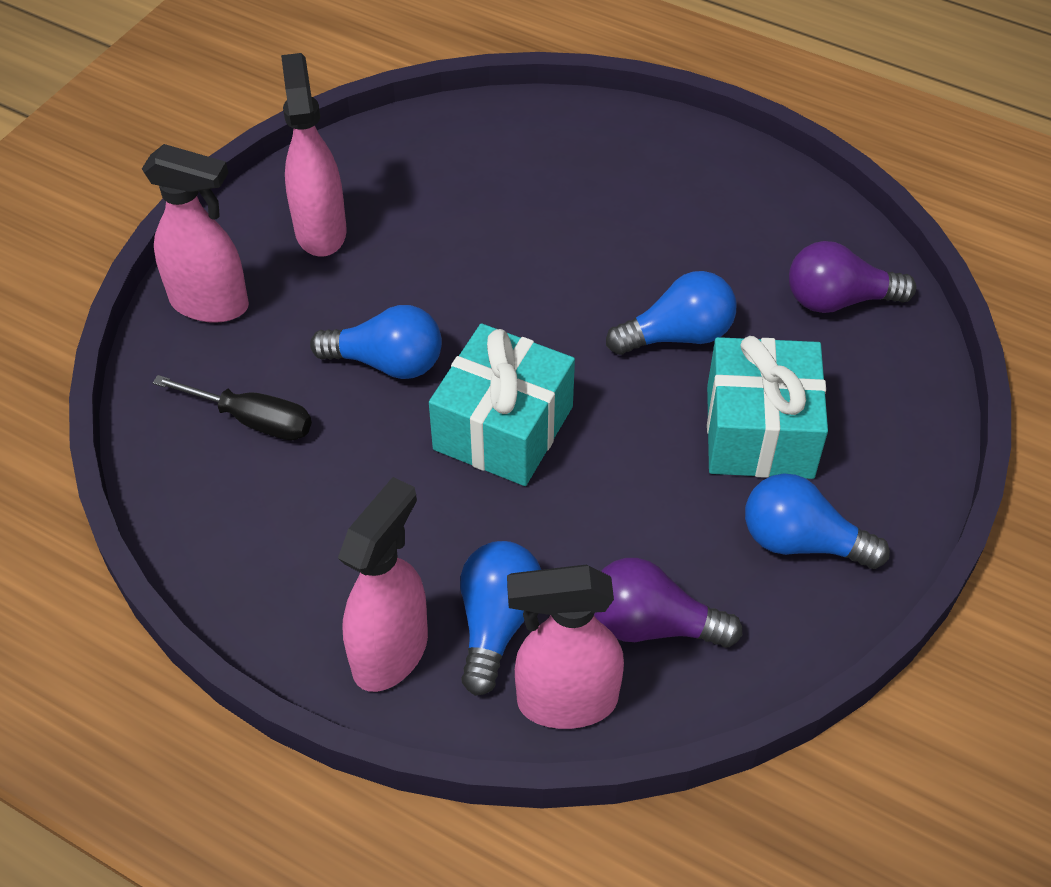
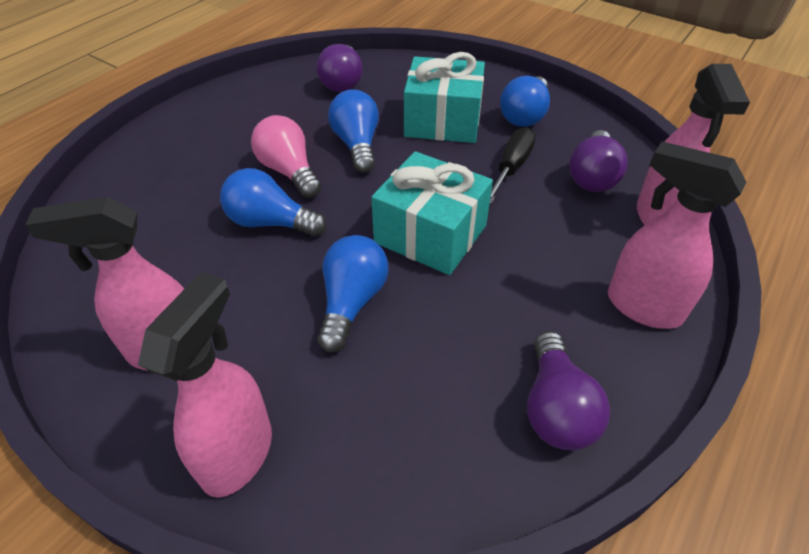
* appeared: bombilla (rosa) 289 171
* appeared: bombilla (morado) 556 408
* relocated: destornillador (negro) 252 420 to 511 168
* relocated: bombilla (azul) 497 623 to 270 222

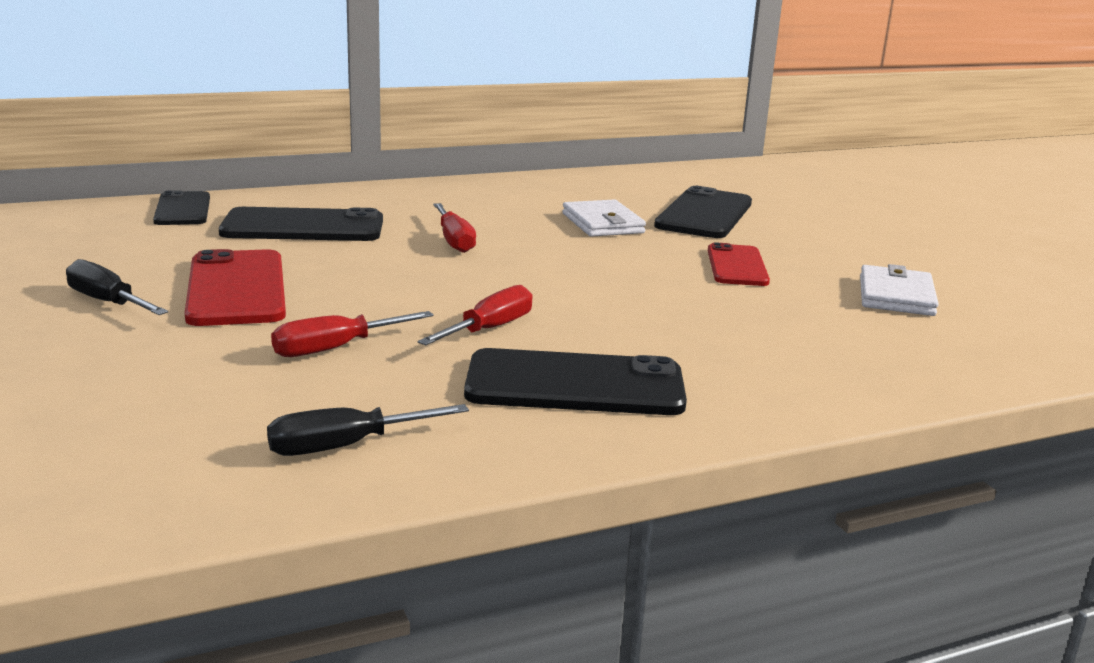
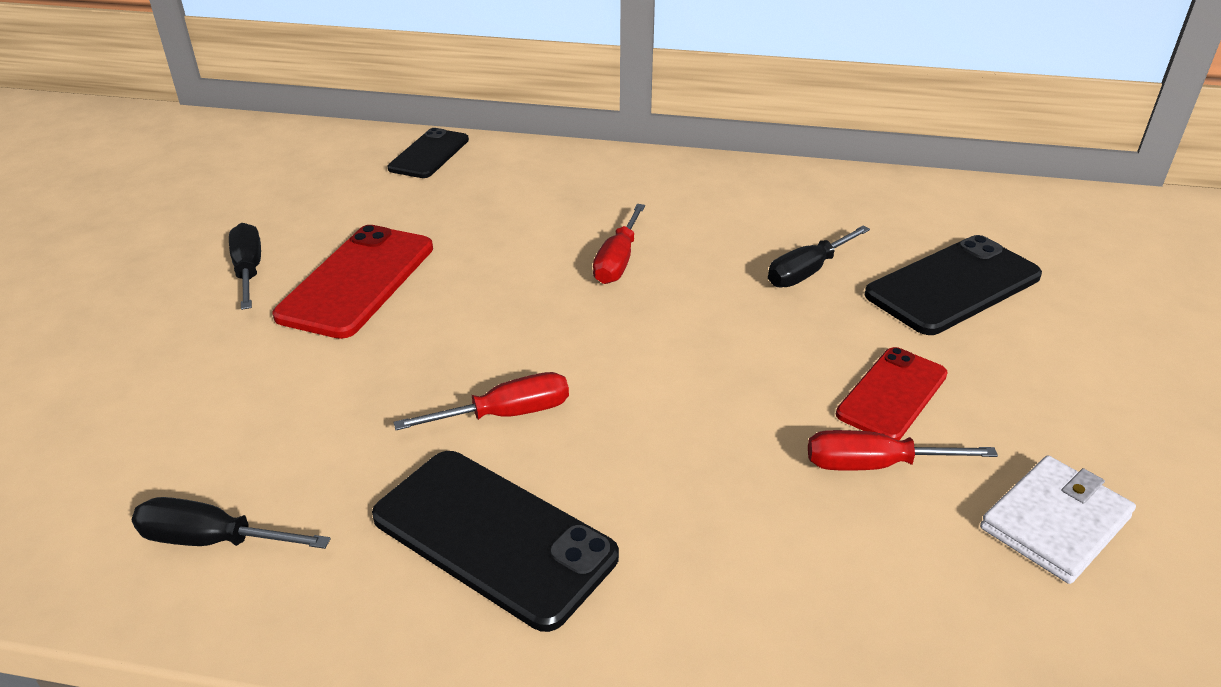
* missing: móvil (negro) 303 227
* relocated: destornillador (rojo) 335 348 to 874 465
* exchanged: cartera (blanco) 602 223 to destornillador (negro) 807 271

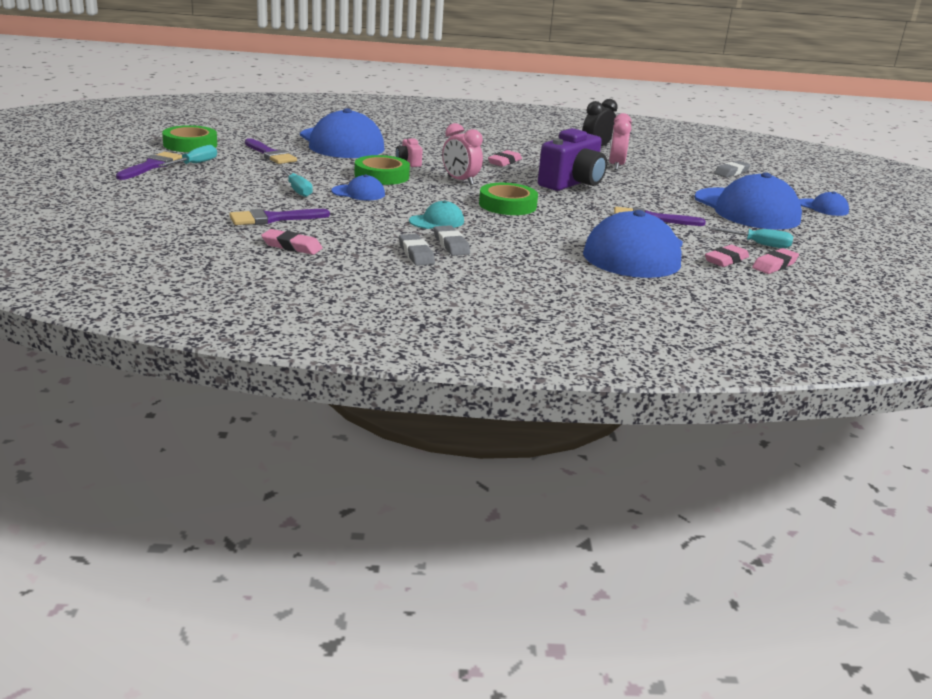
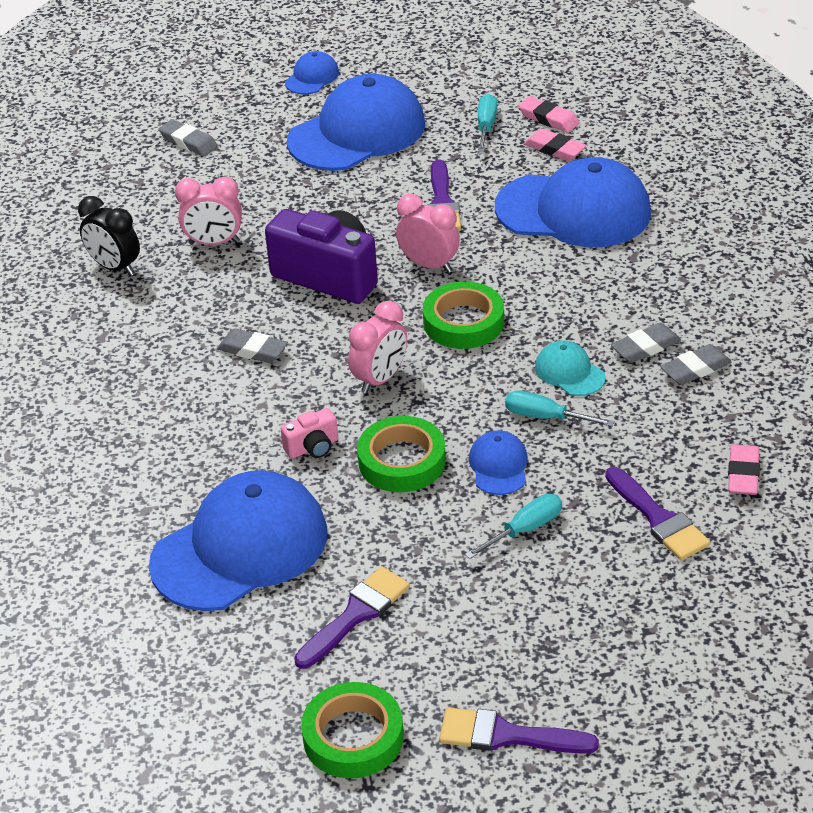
* appeared: despertador (rosa) 429 265
* relocated: destornillador (turquesa) 195 164 to 546 417
* colour: goma de borrar (rosa) 504 162 to goma de borrar (gris) 252 350

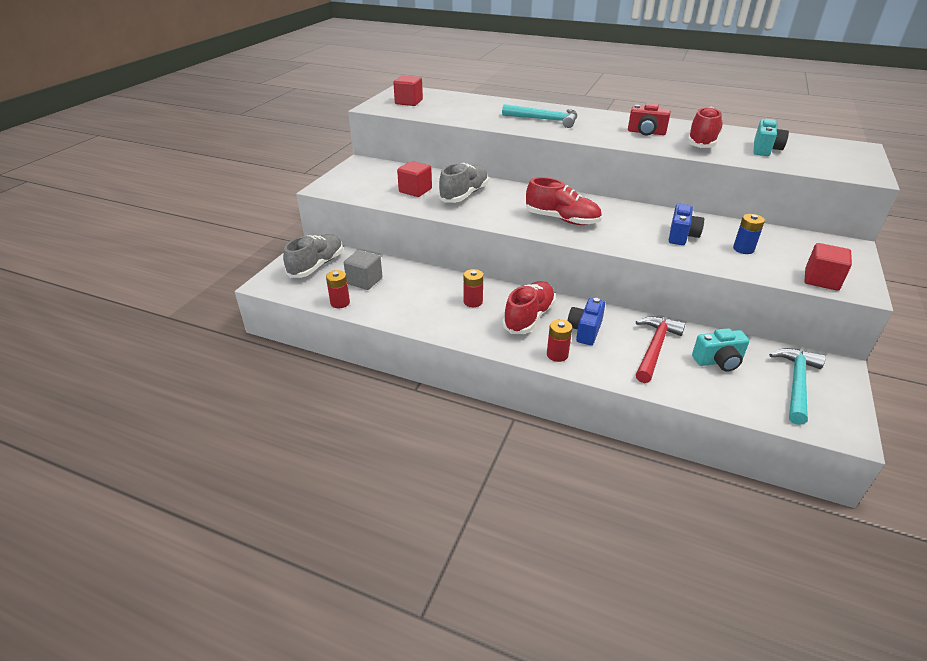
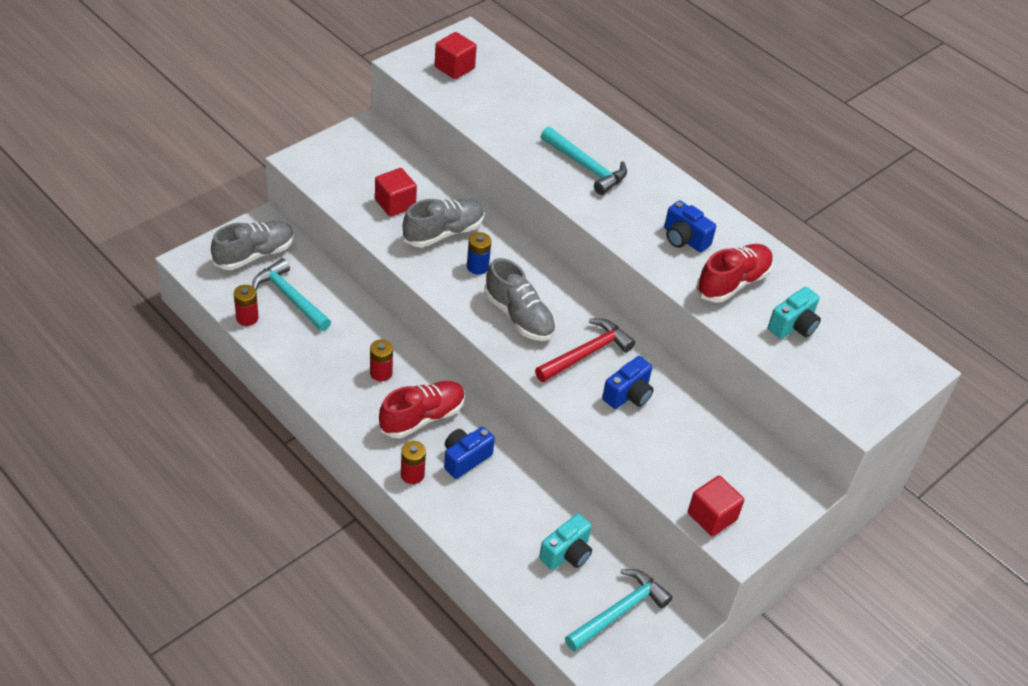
* relocated: martillo (rojo) 654 348 to 586 353
* relocated: pila (azul) 743 249 to 477 267
* exchanged: cubo (gris) 364 281 to martillo (turquesa) 290 297
* colour: zapato (rojo) 562 219 to zapato (gris) 519 316
* colour: cámara (rojo) 646 132 to cámara (azul) 684 239
* spun: cámara (turquesa) 718 361 = 567 553 60 degrees counterclockwise

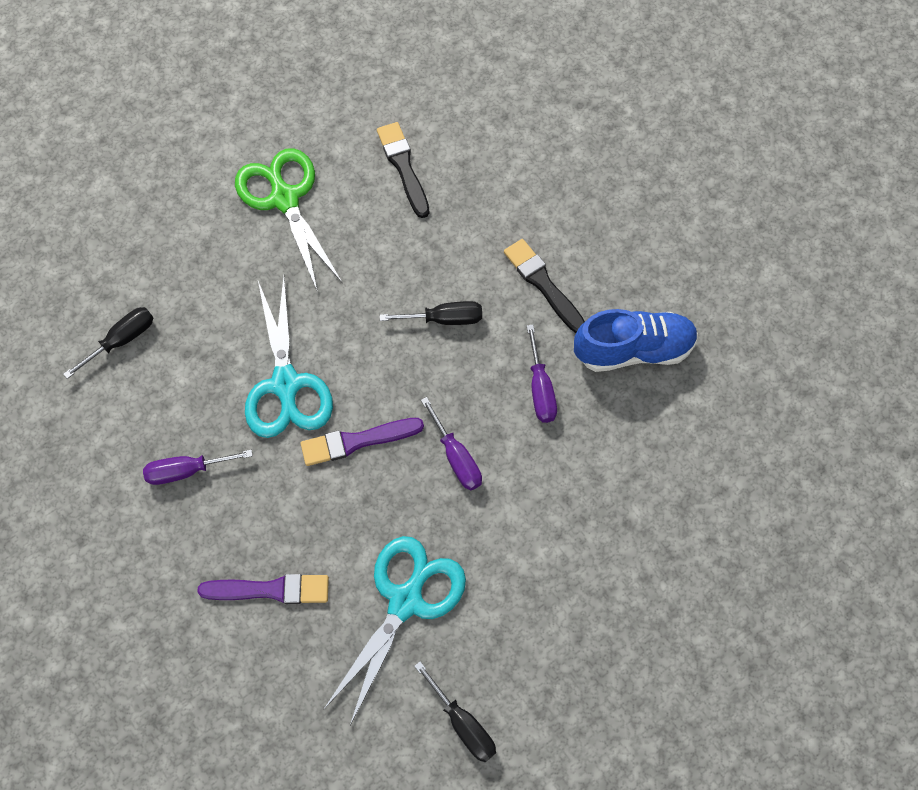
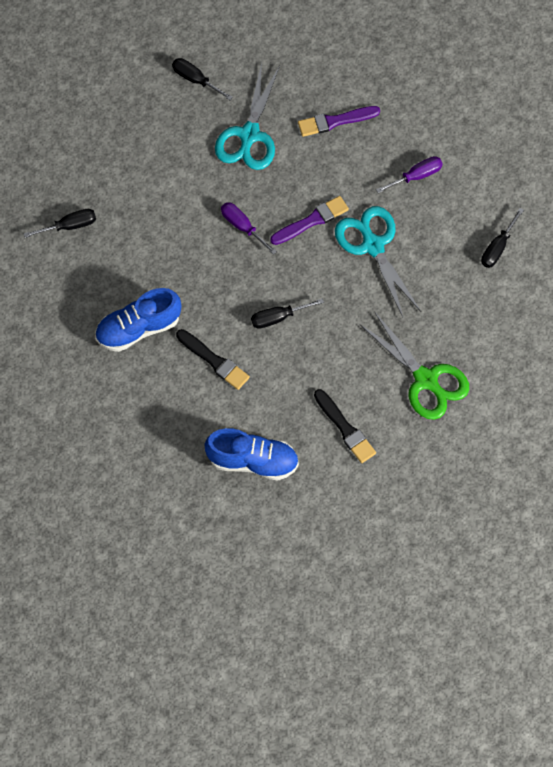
* missing: destornillador (morado) 540 389
* appeared: destornillador (negro) 70 226
* appeared: zapato (azul) 253 461

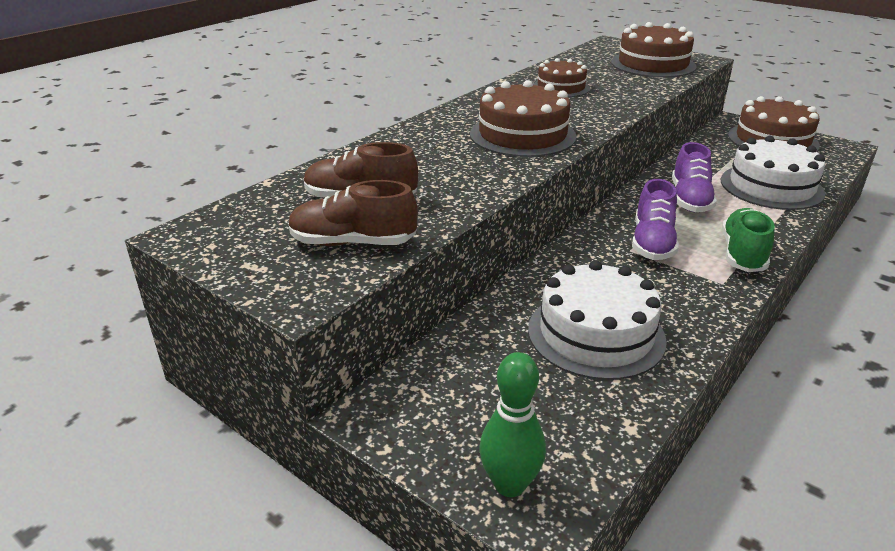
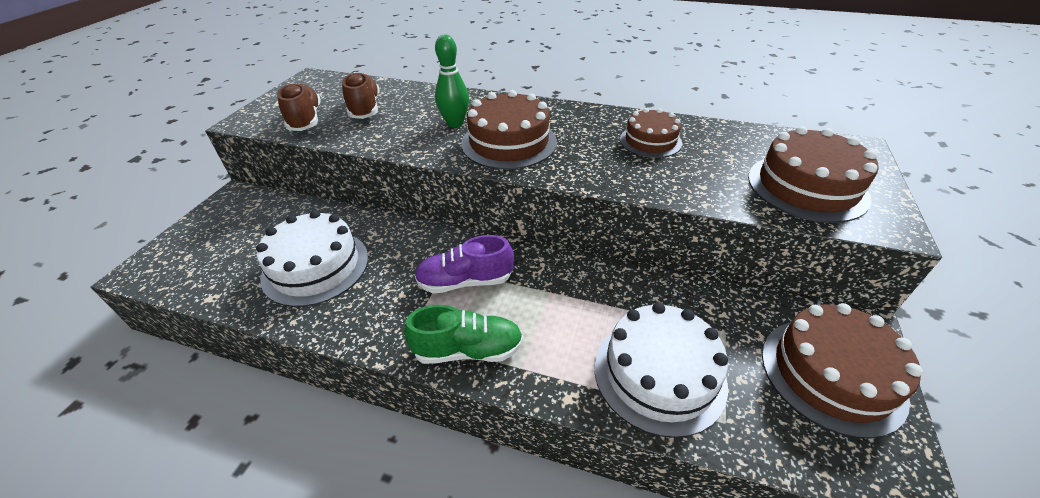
* missing: zapato (morado) 689 199
* relocated: bolo (verde) 509 484 to 455 123

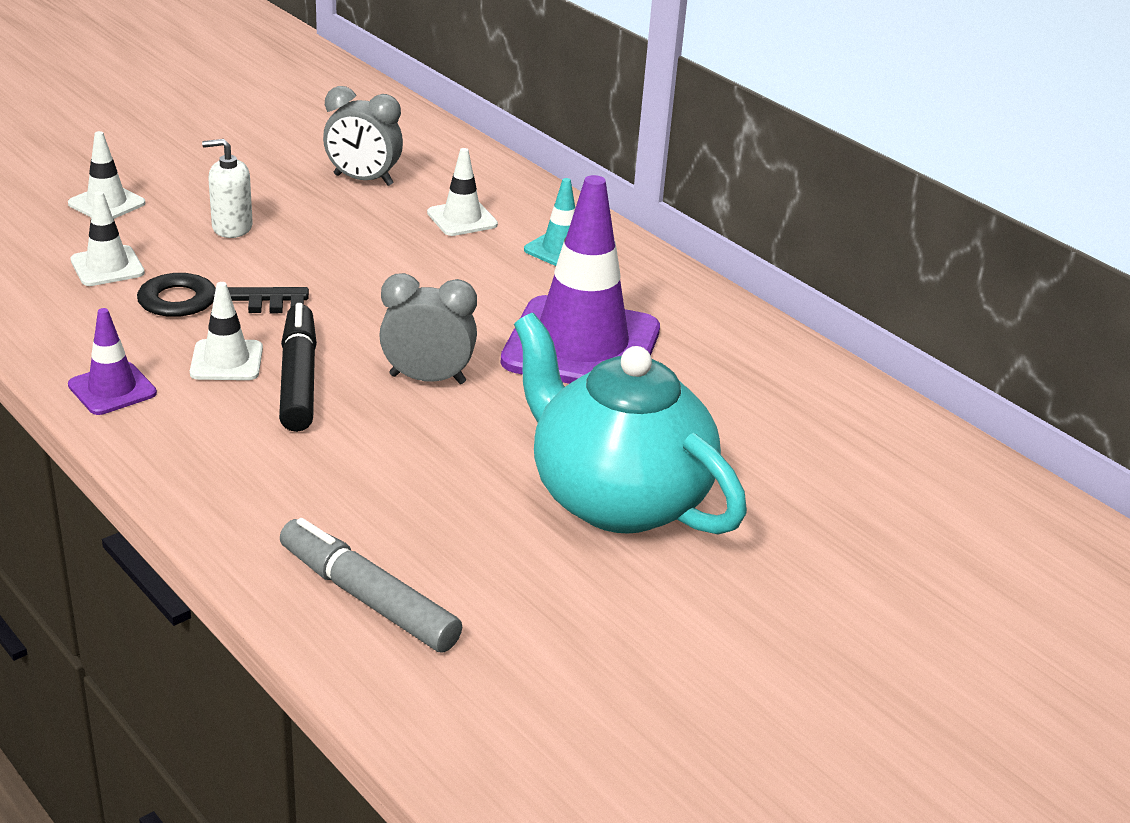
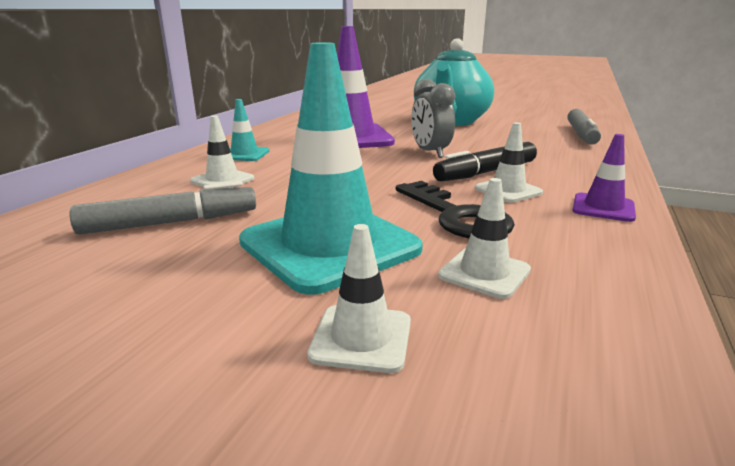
* exchanged: dispensador de jabón (blanco) 232 227 to cono de tráfico (turquesa) 329 245
* exchanged: despertador (gris) 363 180 to rotulador (gris) 170 223

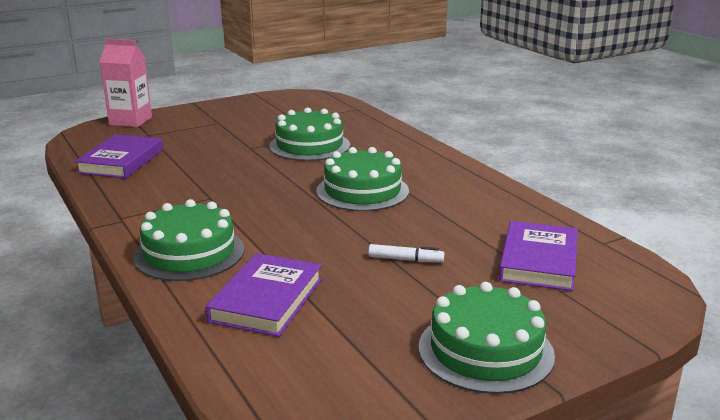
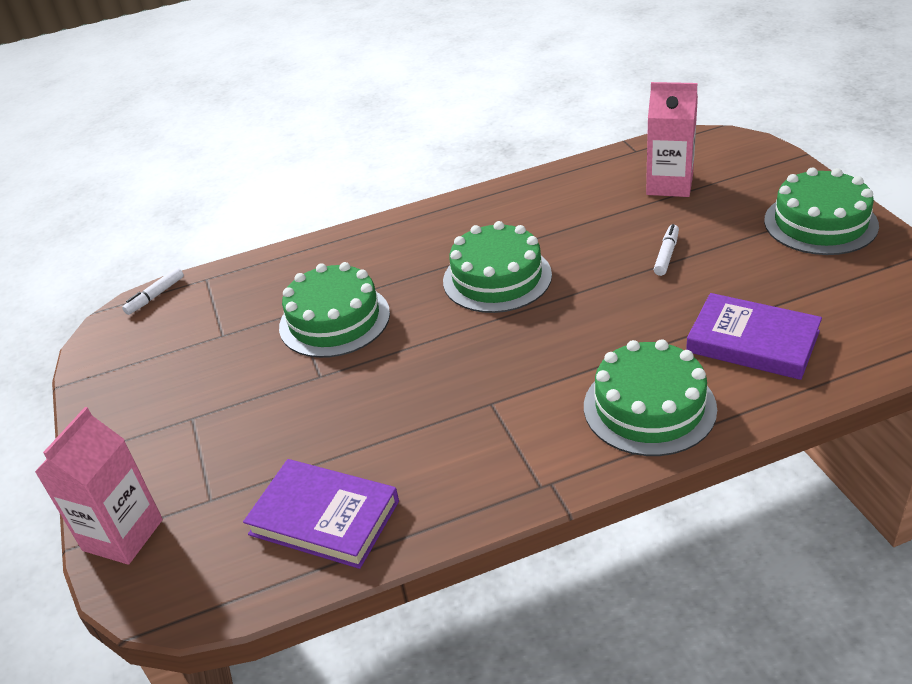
* appeared: rotulador (blanco) 155 296
* exchanged: libro (morado) 538 261 to cartón de leche (rosa) 669 185

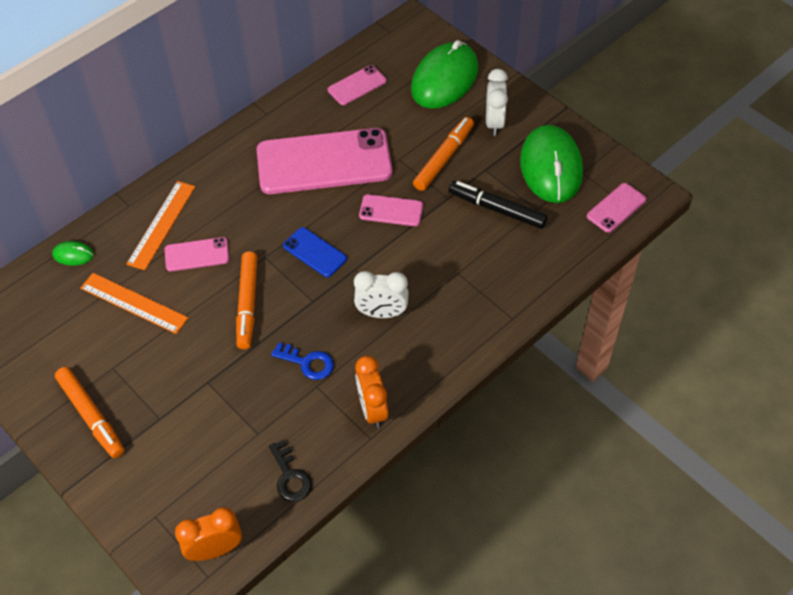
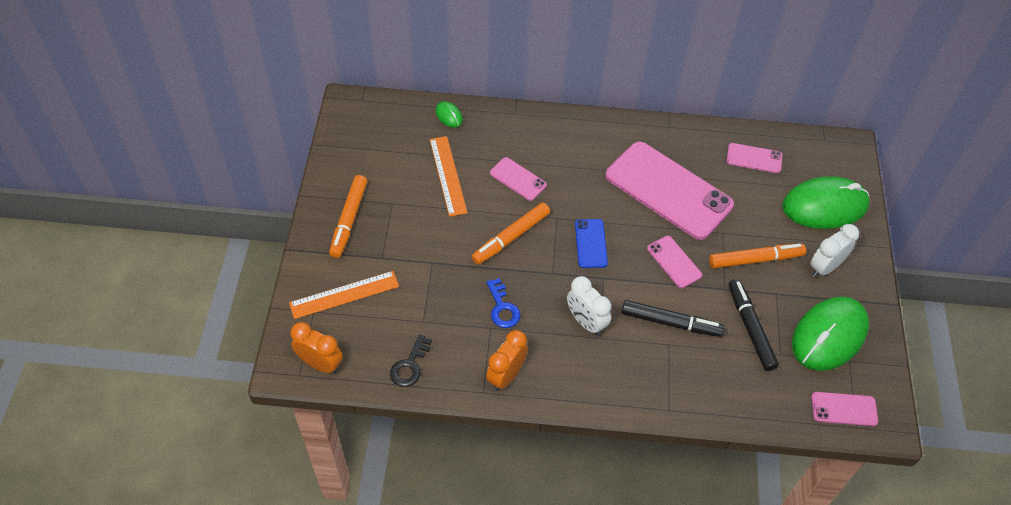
* appeared: rotulador (negro) 670 322
* relocated: regla (naranja) 161 224 to 344 294

